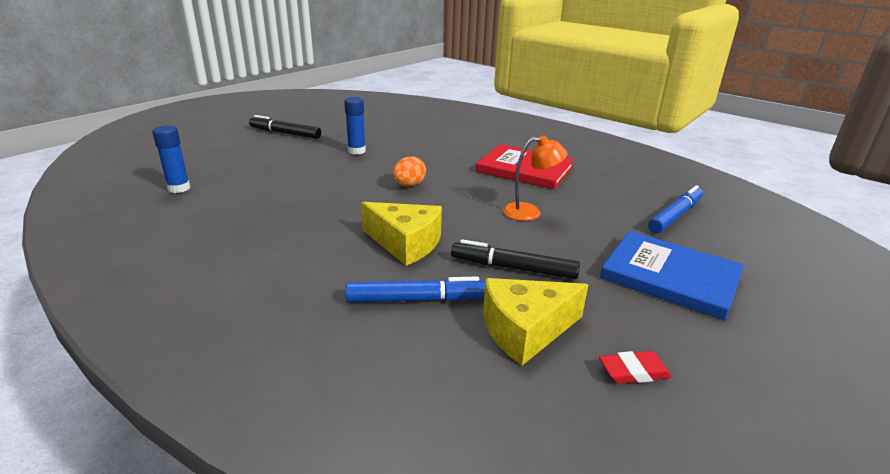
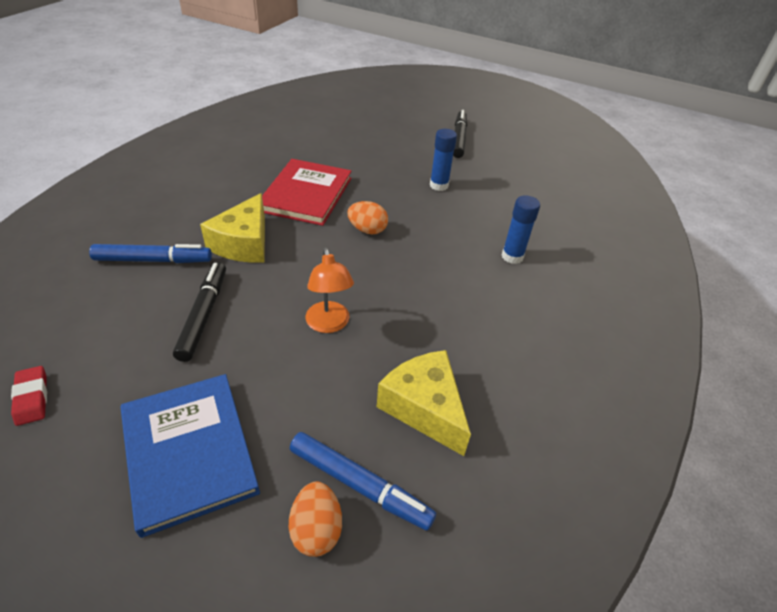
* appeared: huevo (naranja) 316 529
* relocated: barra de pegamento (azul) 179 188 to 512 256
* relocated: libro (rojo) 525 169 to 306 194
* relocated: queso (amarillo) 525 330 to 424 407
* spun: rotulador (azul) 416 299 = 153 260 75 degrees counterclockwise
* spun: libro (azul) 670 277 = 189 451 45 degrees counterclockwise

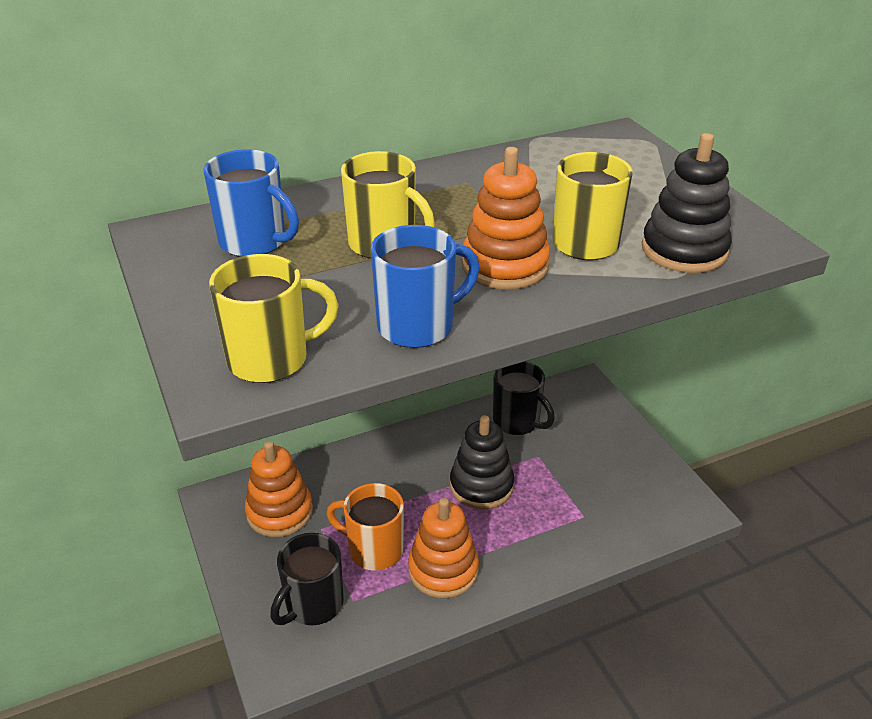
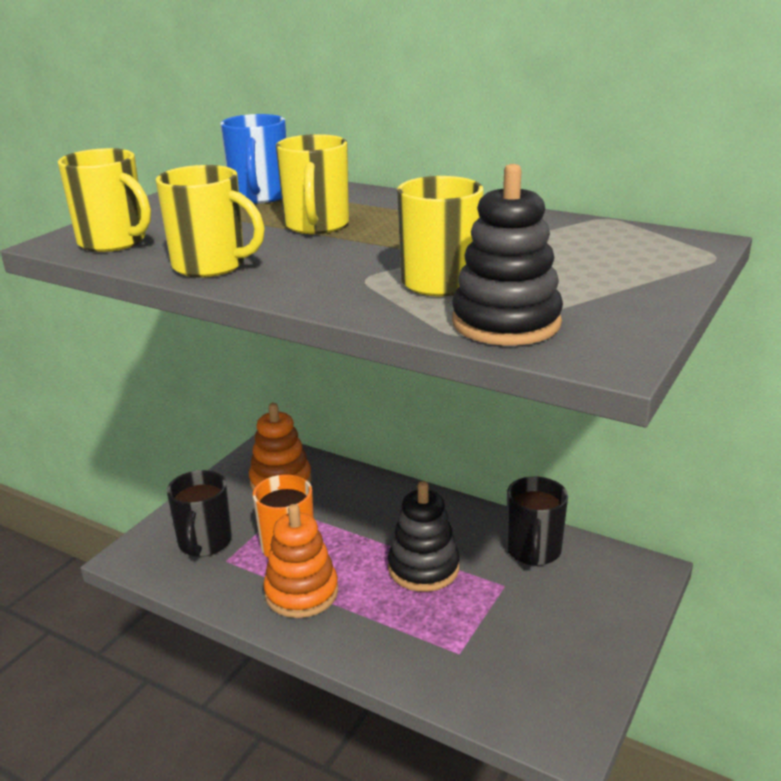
* missing: juguete apilable (naranja) 505 265
* colour: taza (azul) 418 326 to taza (amarillo) 211 266
* spun: taza (negro) 313 605 = 204 543 90 degrees counterclockwise

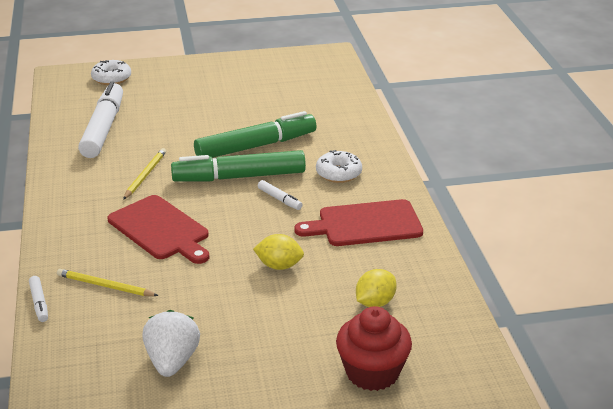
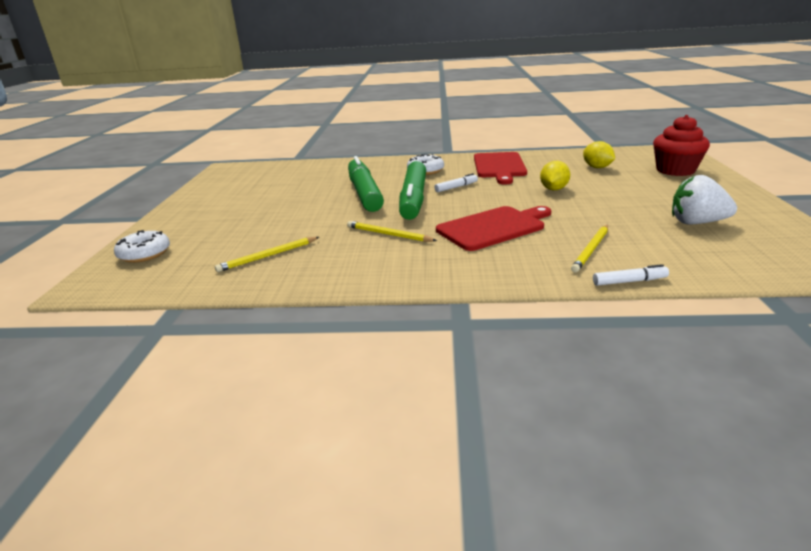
* exchanged: rotulador (blanco) 103 128 to lápiz (amarillo) 268 256

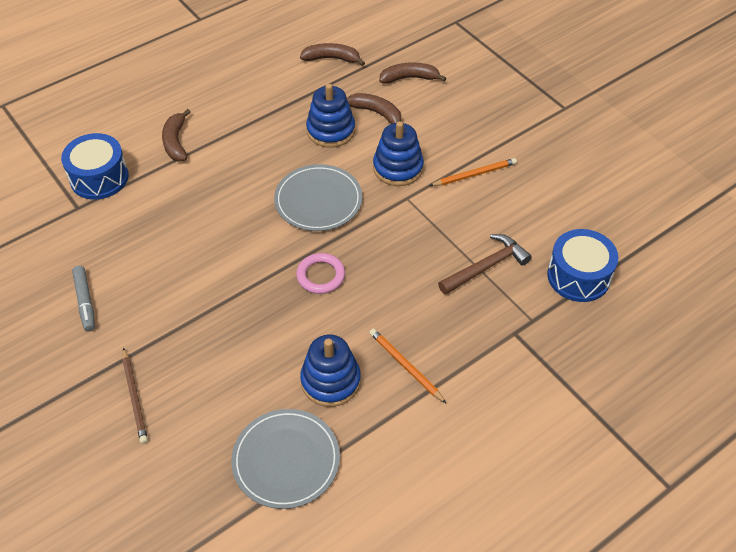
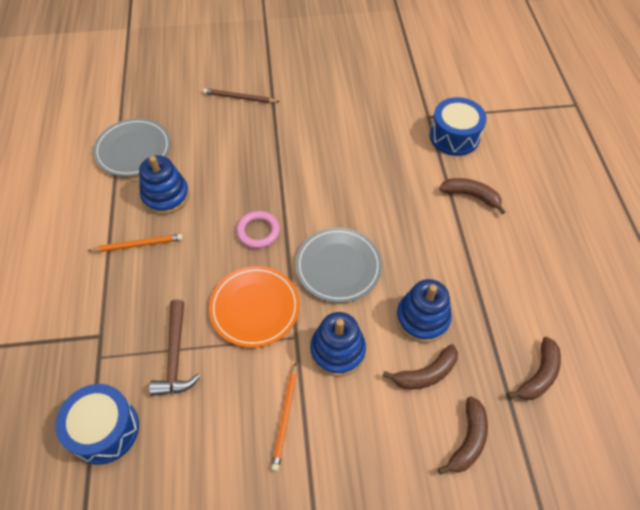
* missing: rotulador (gris) 85 302
* appeared: plato (naranja) 255 308

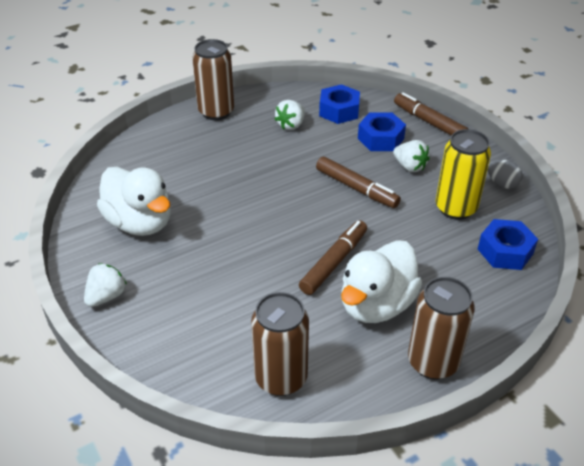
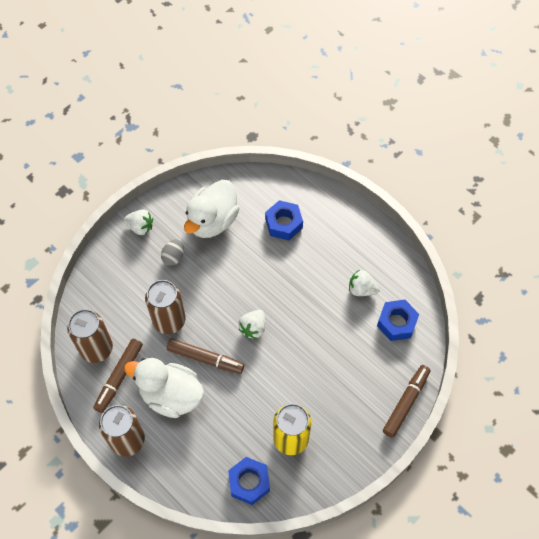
* relocated: lata (marrón) 216 112 to 169 320
* relocated: rotulador (marrón) 356 188 to 119 377
* relocated: tuerca (azul) 380 138 to 284 223
* relocated: fresa (blanco) 409 166 to 253 328
* relocated: huevo (gris) 502 184 to 173 257

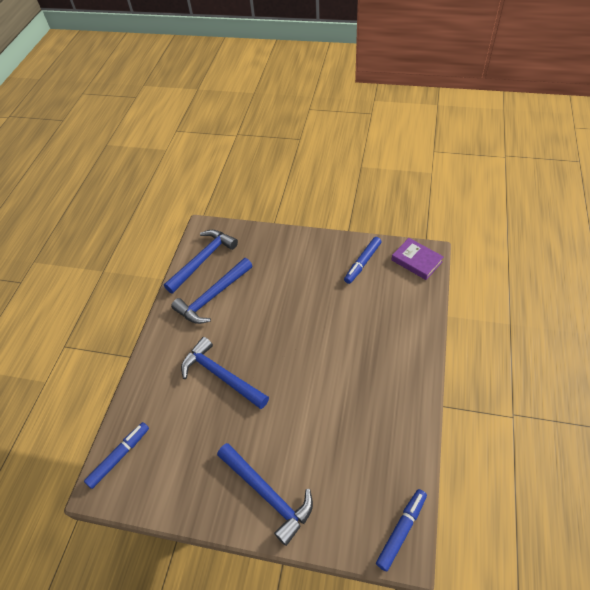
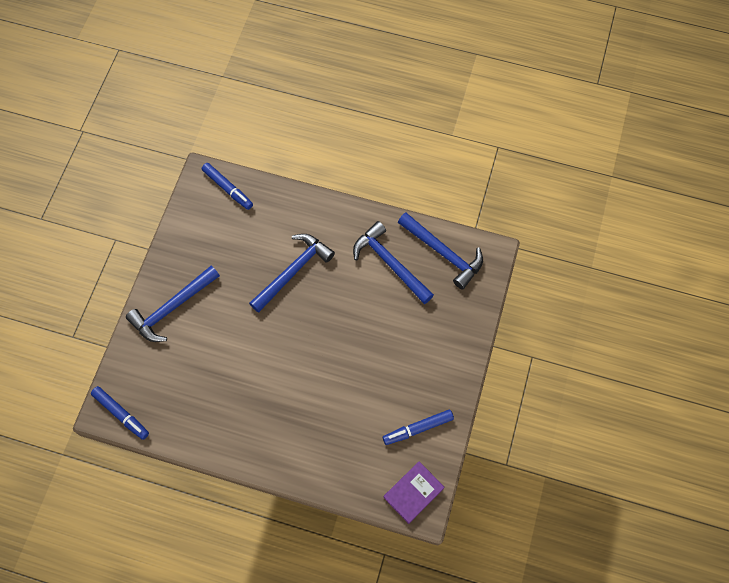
* spun: rotulador (azul) 362 263 = 418 428 60 degrees counterclockwise

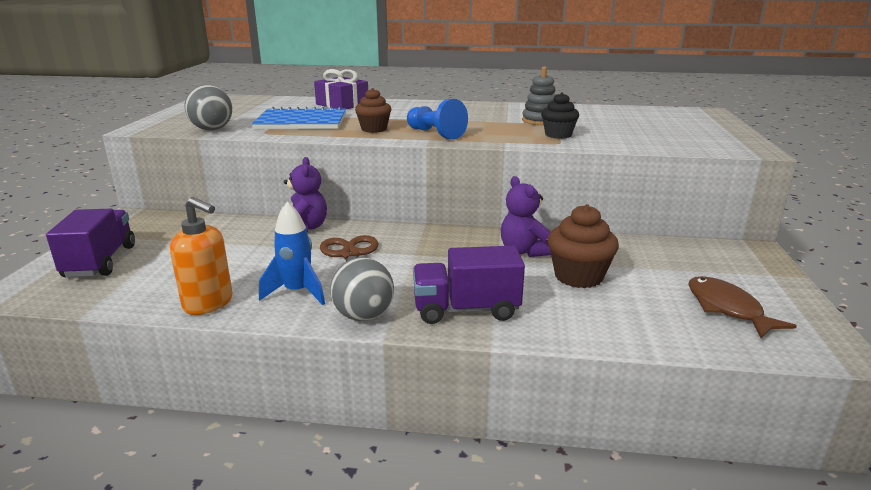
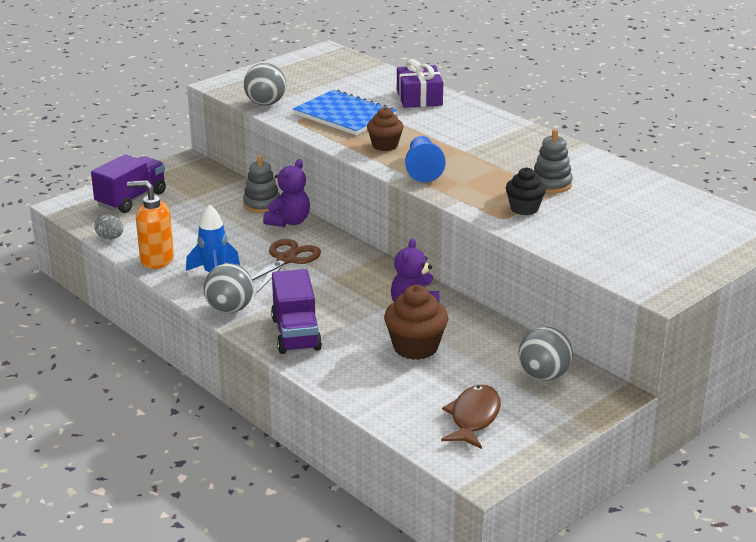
* appeared: huevo (gris) 110 238
* appeared: juguete apilable (gris) 262 204
* appeared: pelota (gris) 543 375
* spun: dispensador de jabón (naranja) 209 303 = 156 260 120 degrees clockwise
* spun: camión (morado) 466 310 = 296 334 135 degrees counterclockwise

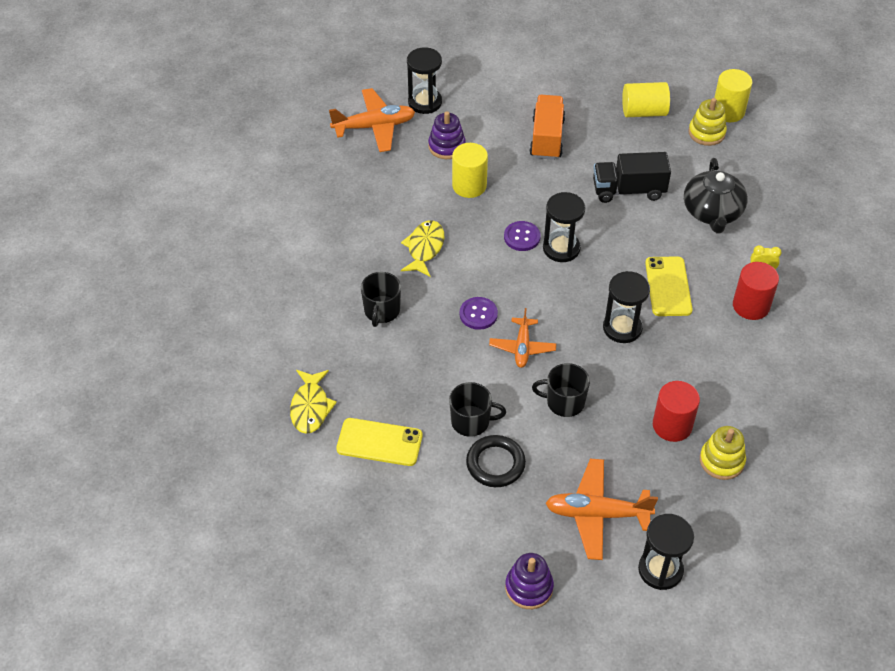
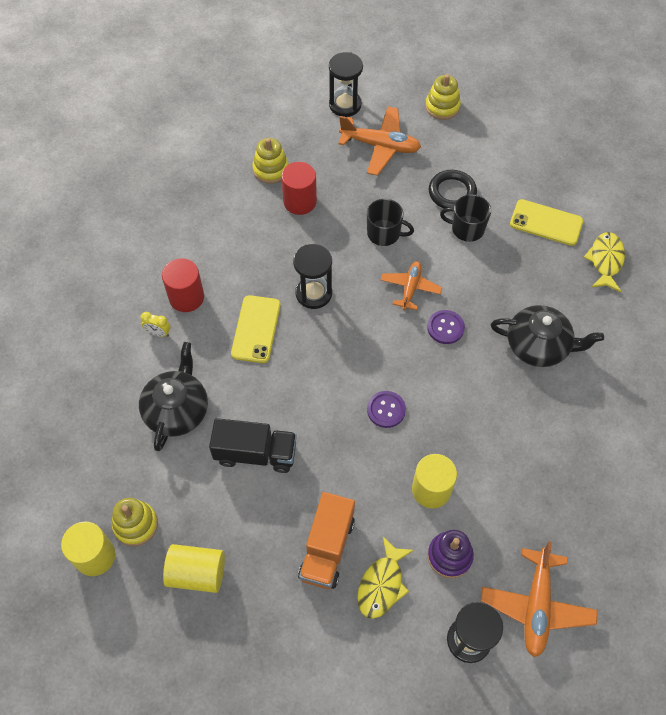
* missing: reloj de arena (negro) 561 248
* relocated: pez (amarillo) 424 248 to 382 584
* exchanged: taza (negro) 381 311 to tetera (negro) 538 345
* colour: juguete apilable (morado) 529 588 to juguete apilable (amarillo) 442 107
* spun: avión (naranja) 374 127 = 536 605 75 degrees counterclockwise

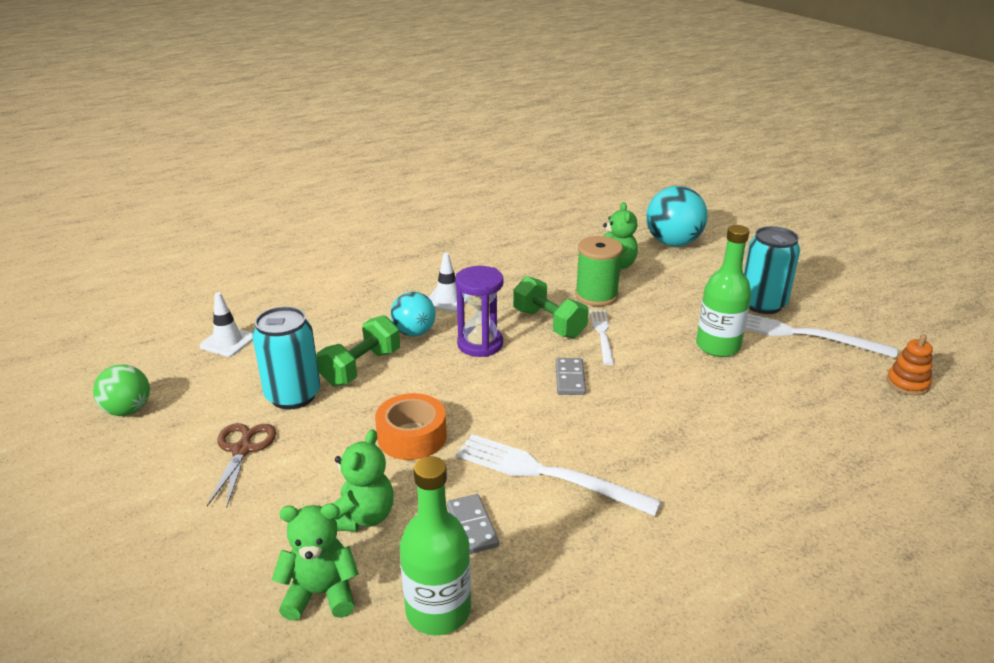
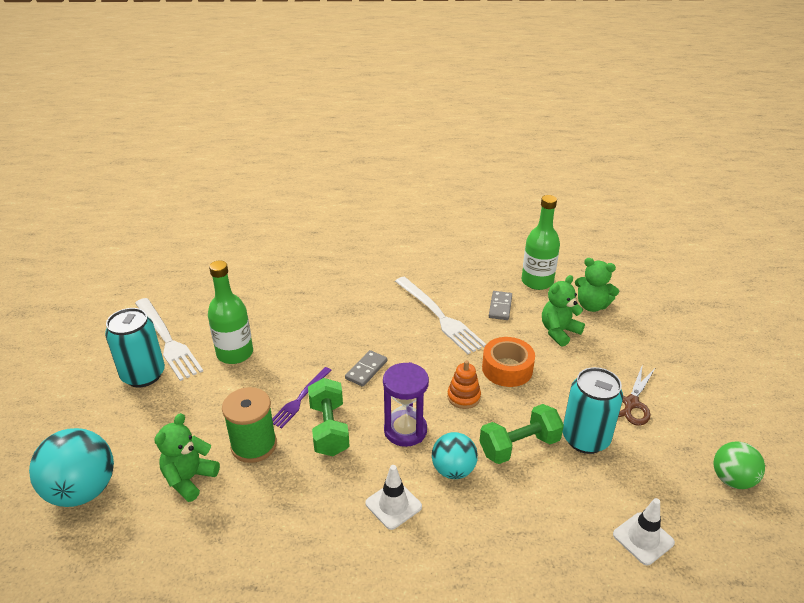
* relocated: juguete apilable (naranja) 907 383 to 463 397
* colour: tenedor (blanco) 602 334 to tenedor (morado) 300 399

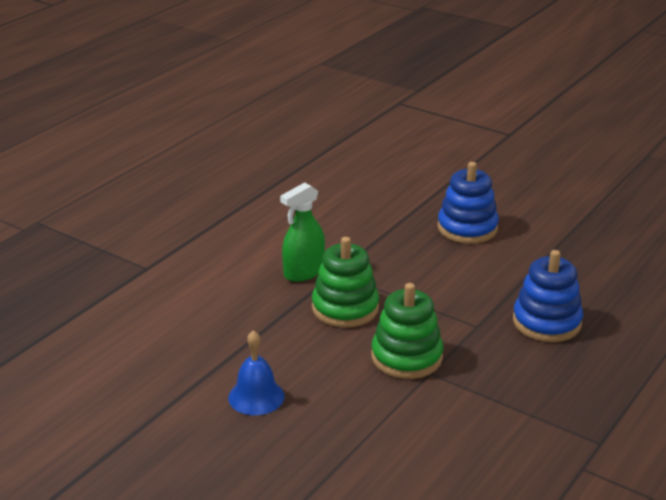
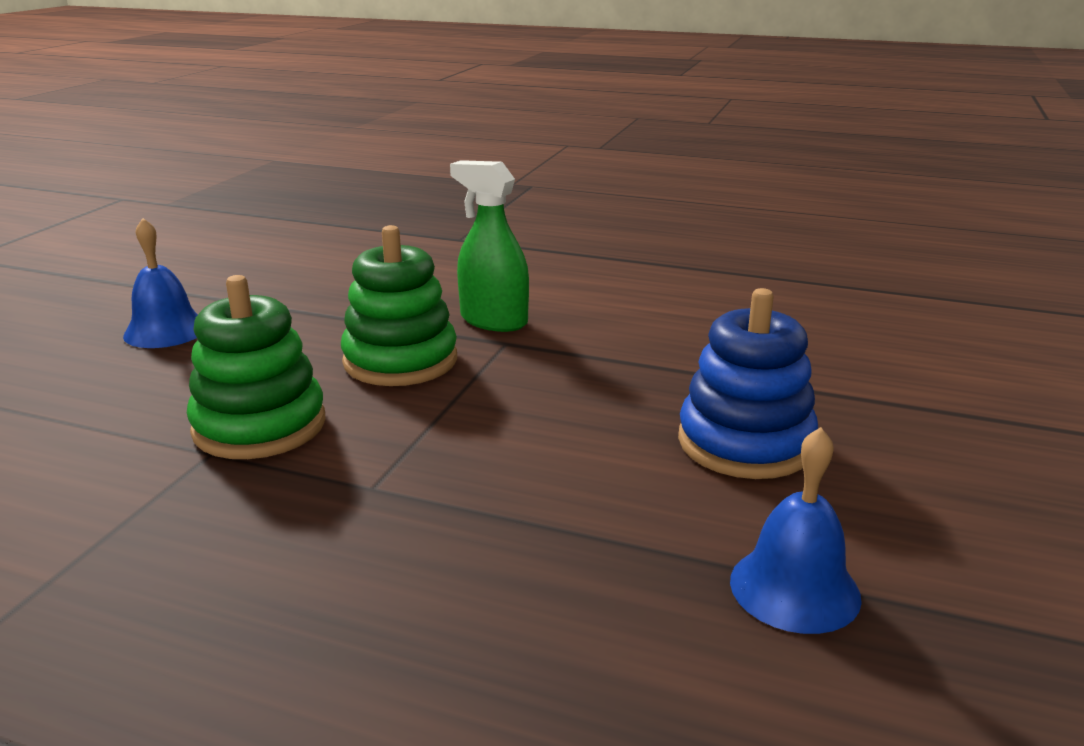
* missing: juguete apilable (azul) 546 322
* appeared: campana (azul) 794 588

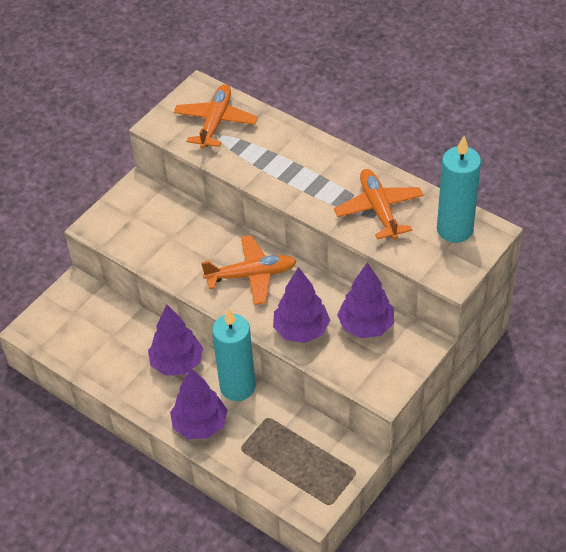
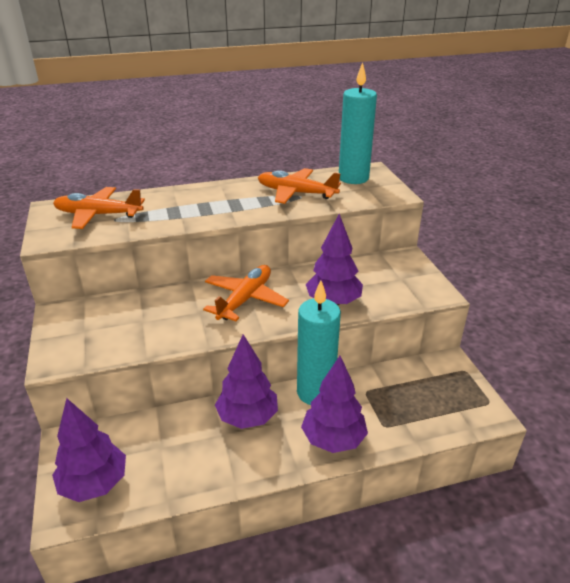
* relocated: árbol (morado) 366 326 to 94 483
* spun: avión (naranja) 215 122 = 98 215 45 degrees counterclockwise

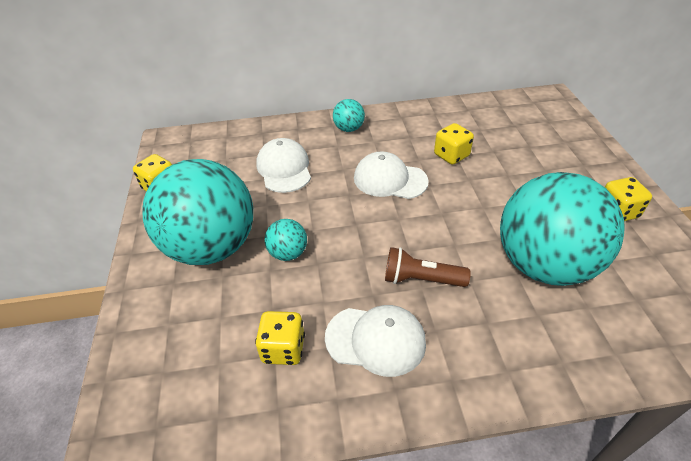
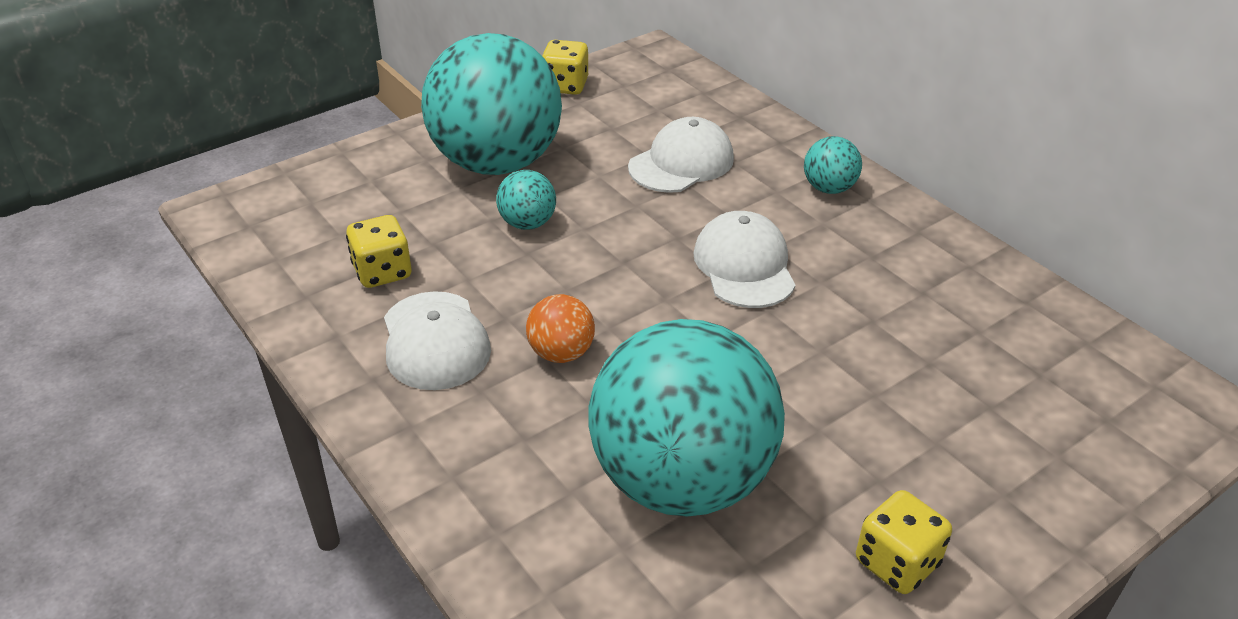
* missing: dado (amarillo) 451 155
* exchanged: lámpara de mano (marrón) 421 279 to pelota (naranja) 561 353

